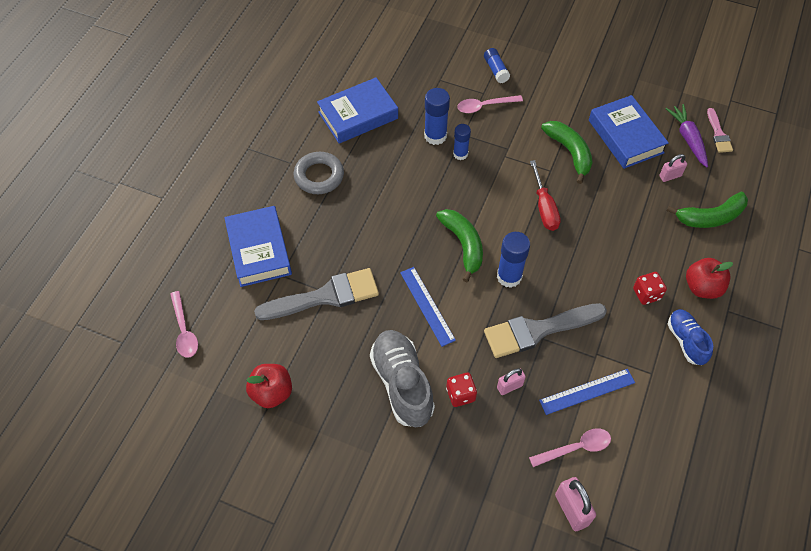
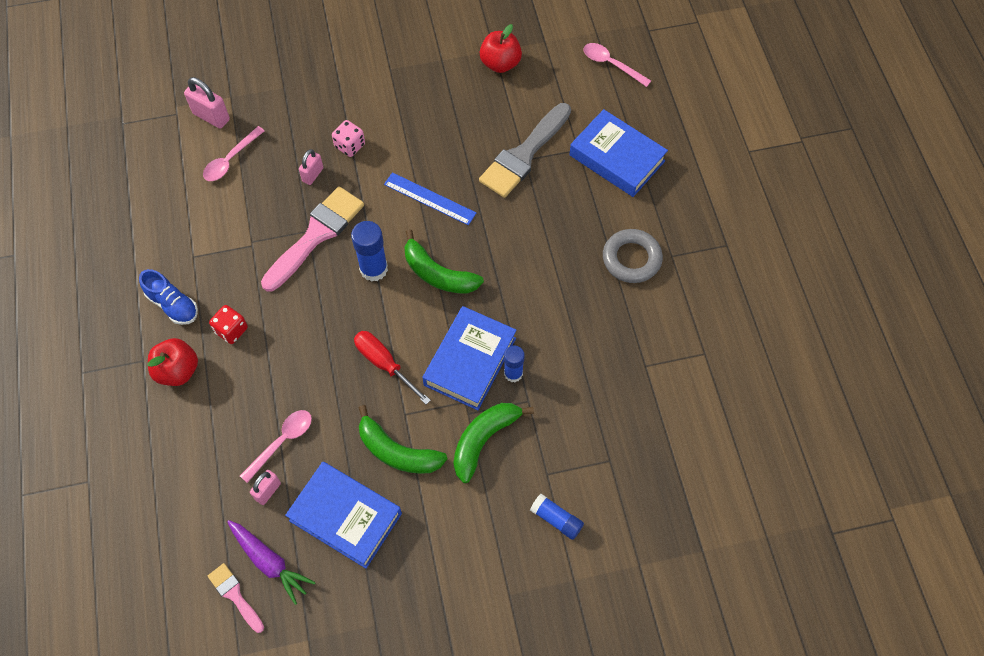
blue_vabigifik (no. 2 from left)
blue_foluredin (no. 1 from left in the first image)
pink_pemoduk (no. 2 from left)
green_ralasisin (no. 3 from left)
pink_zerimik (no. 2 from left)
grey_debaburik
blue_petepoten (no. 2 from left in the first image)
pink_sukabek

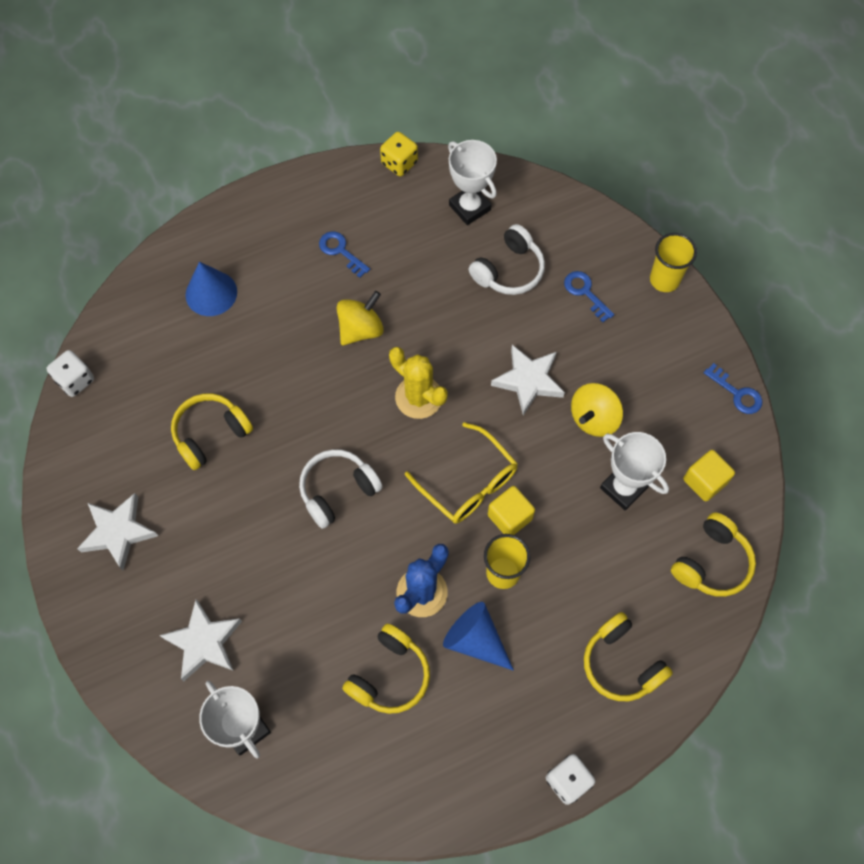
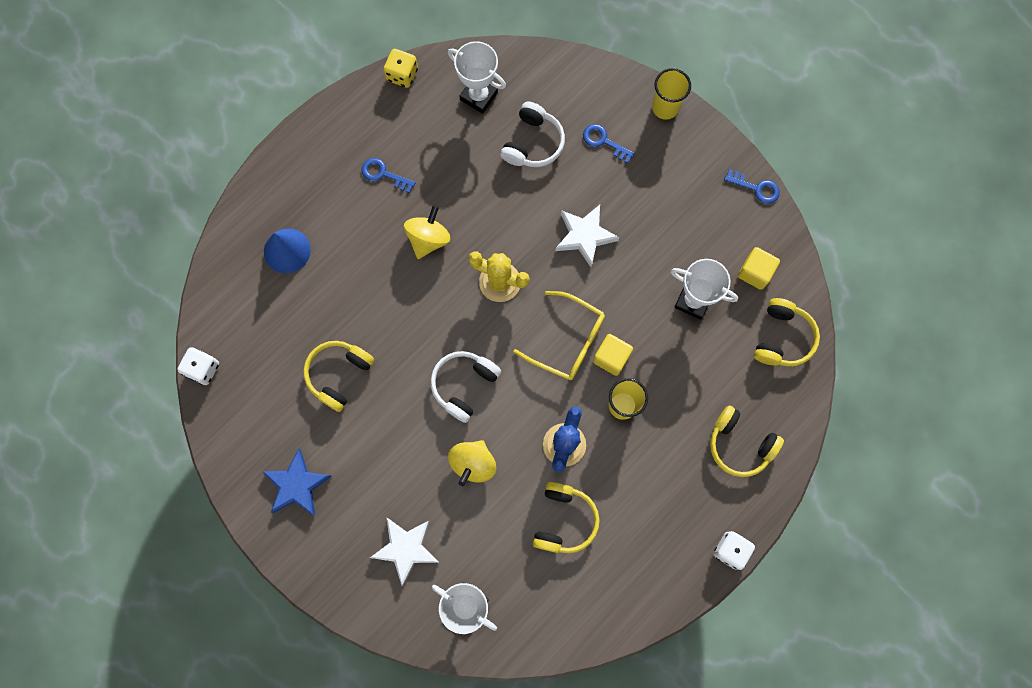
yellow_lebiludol (no. 2 from left)
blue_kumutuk
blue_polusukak (no. 2 from left in the first image)

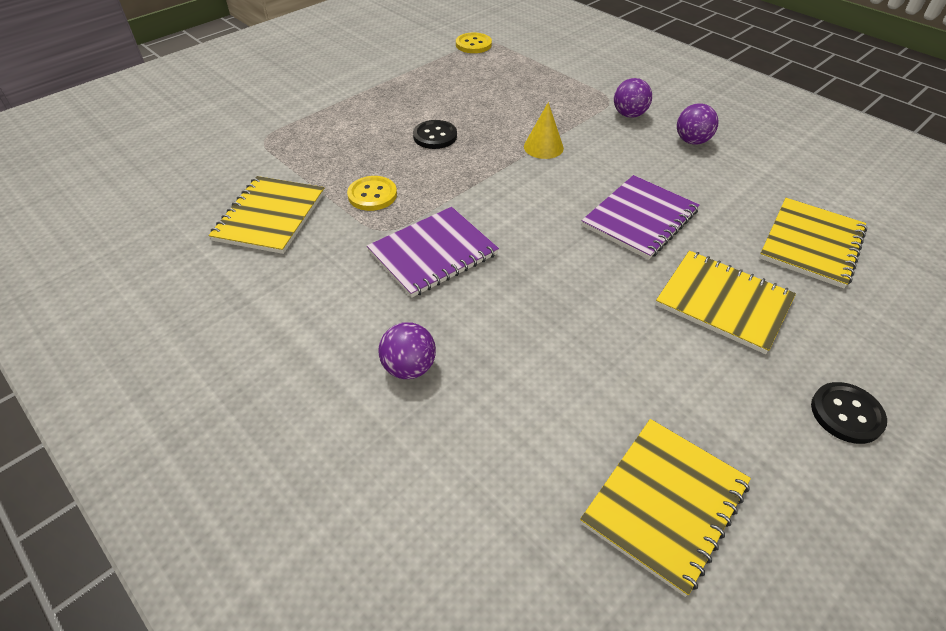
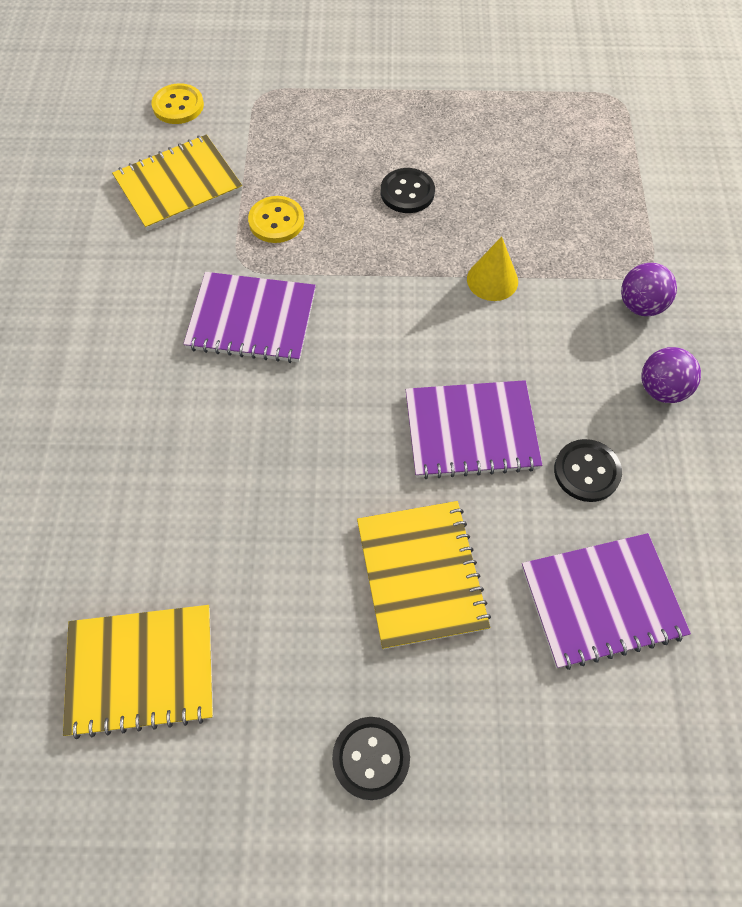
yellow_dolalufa (no. 1 from left)
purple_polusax (no. 3 from left)
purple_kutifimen (no. 1 from left in the first image)
black_dolalufa (no. 3 from left)

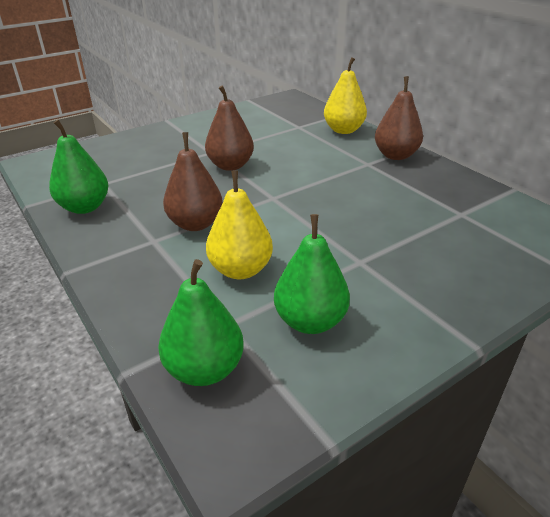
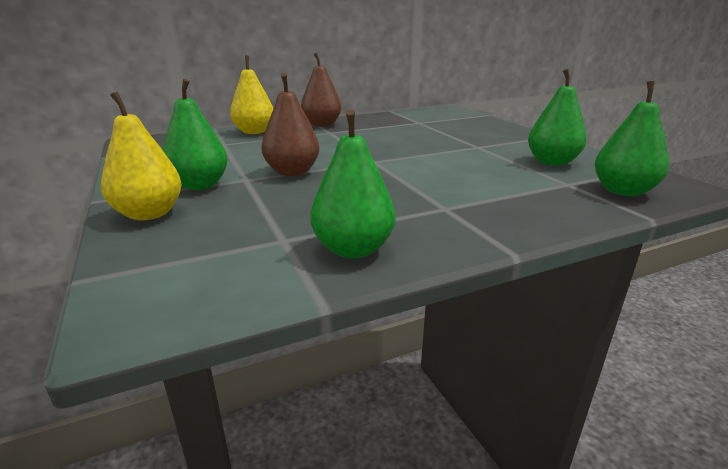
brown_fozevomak (no. 1 from left in the first image)
yellow_fozevomak (no. 1 from left)
green_fozevomak (no. 1 from left)

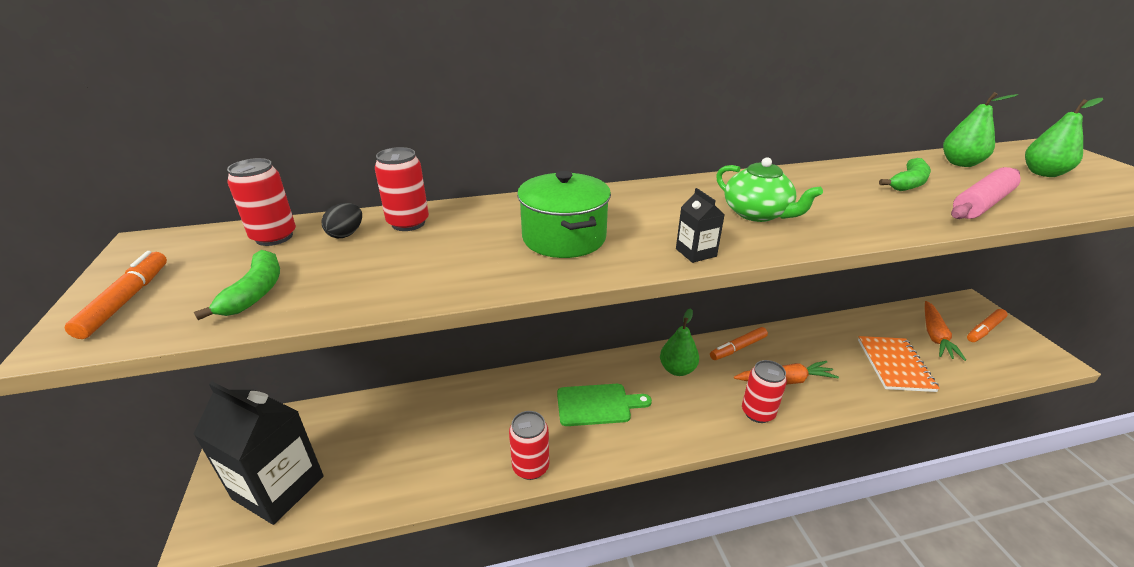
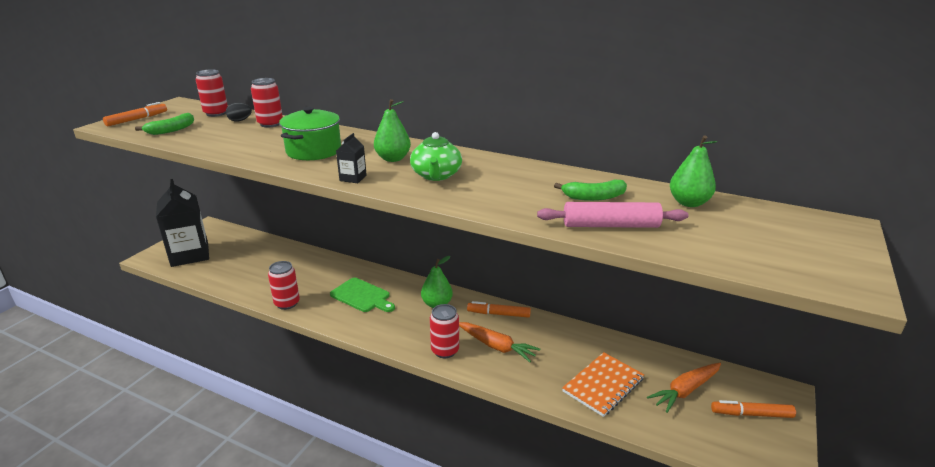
green_fozevomak (no. 1 from left)

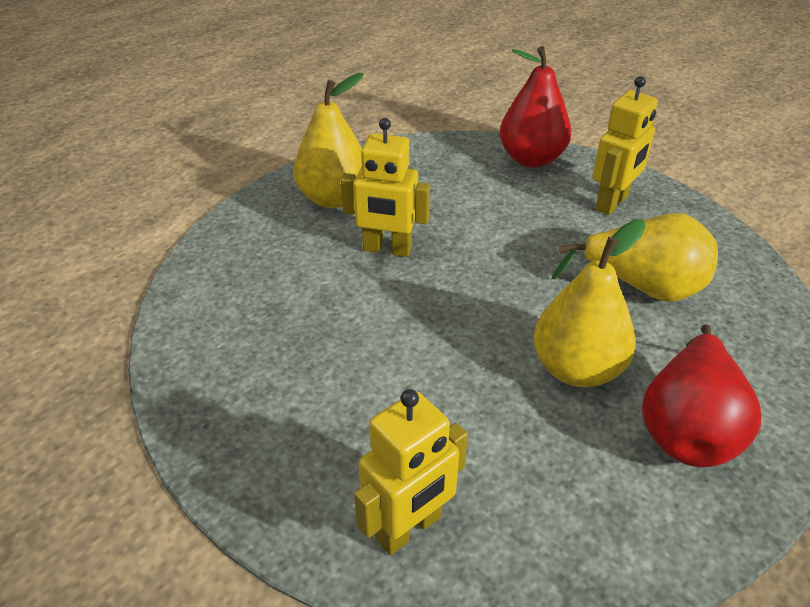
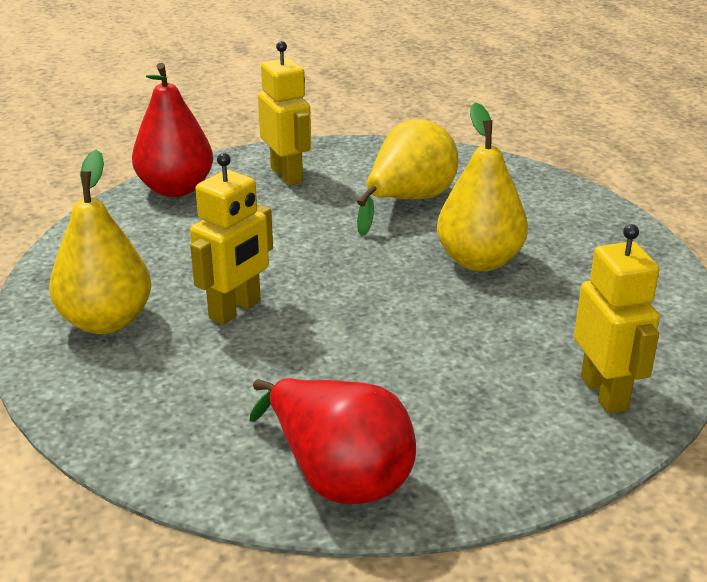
red_fozevomak (no. 2 from left)

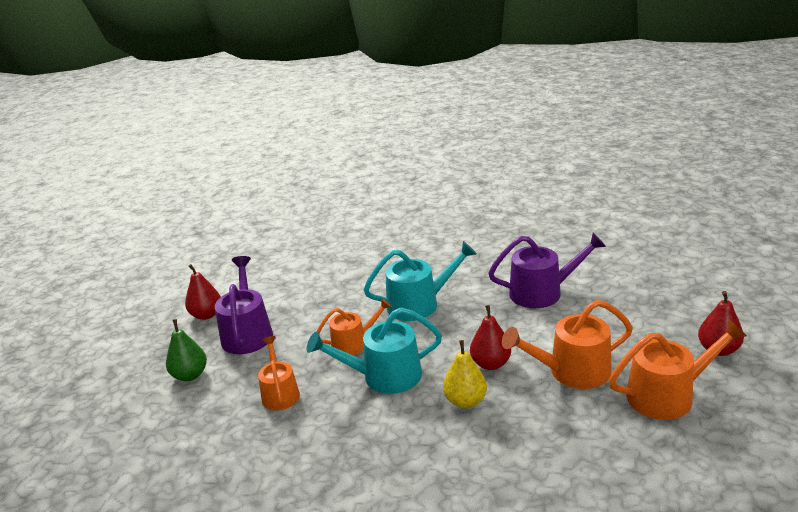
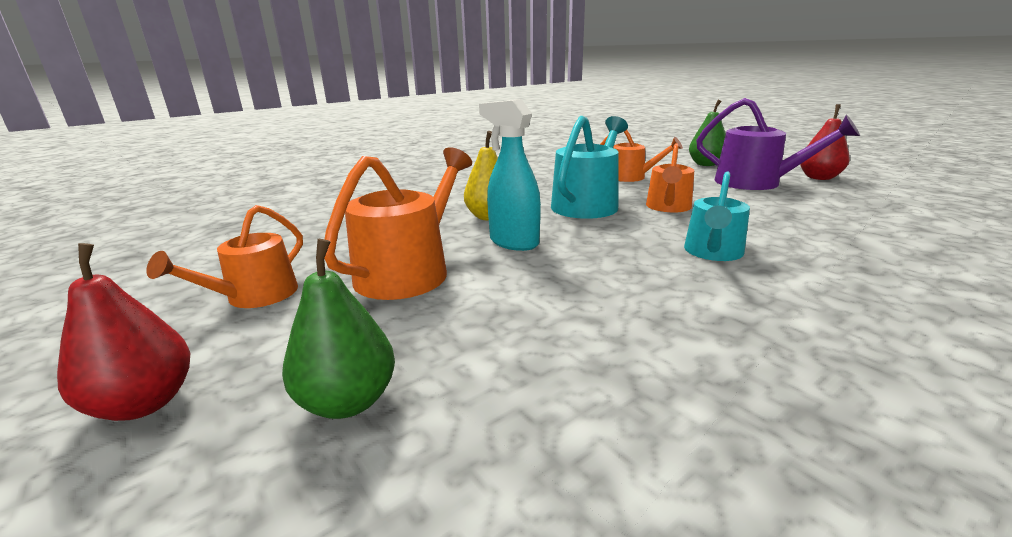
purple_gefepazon (no. 2 from left in the first image)
turquoise_gefepazon (no. 2 from left)
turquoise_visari
orange_gefepazon (no. 1 from left)
green_fozevomak (no. 1 from left)

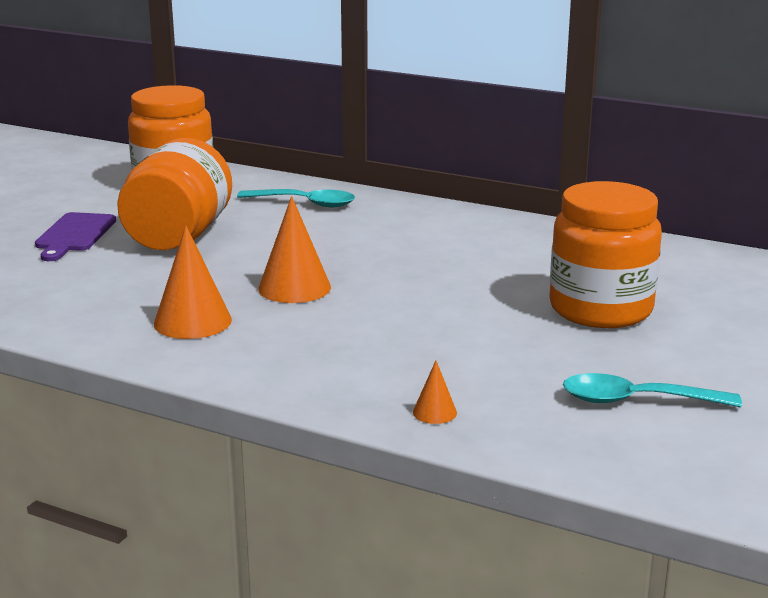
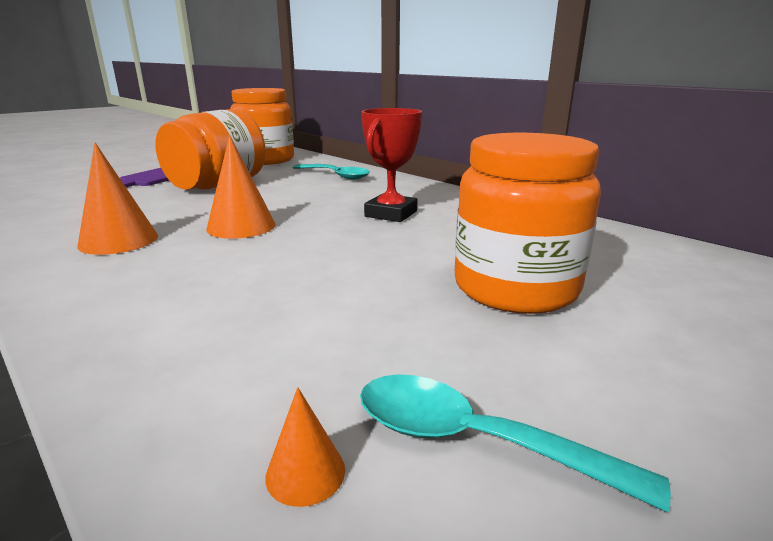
orange_polusukak (no. 3 from left)
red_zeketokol

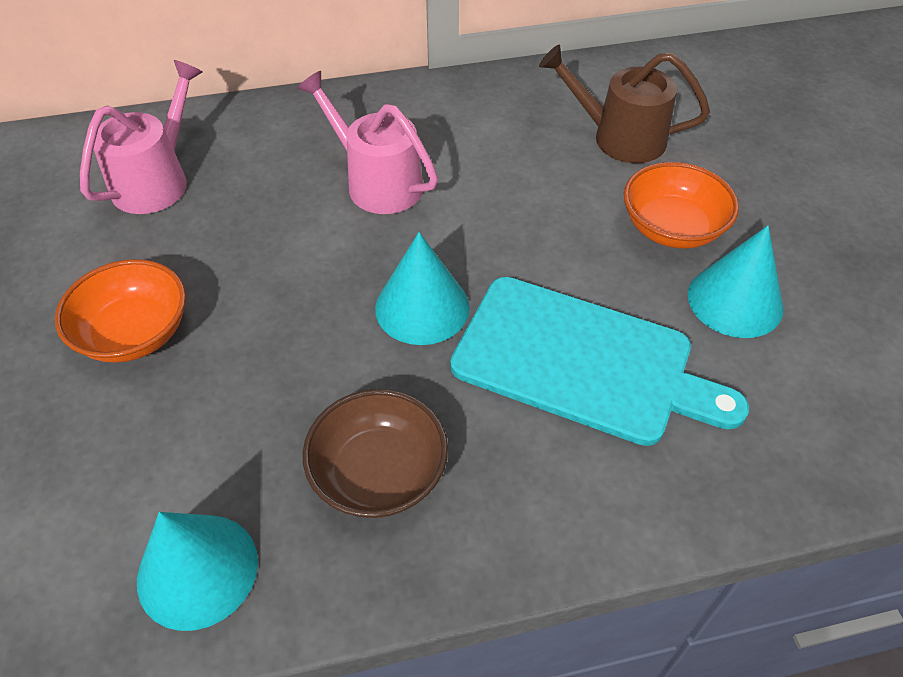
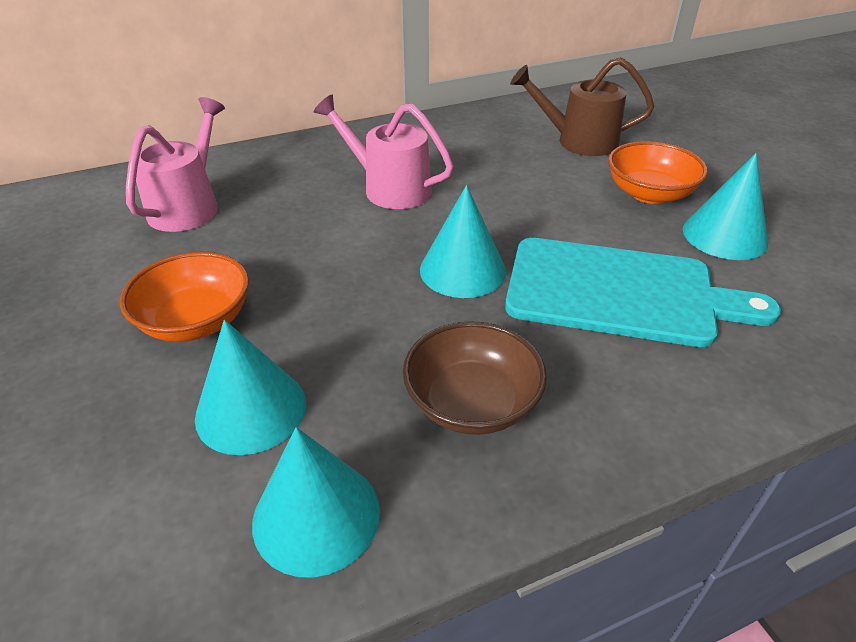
turquoise_polusukak (no. 1 from left)

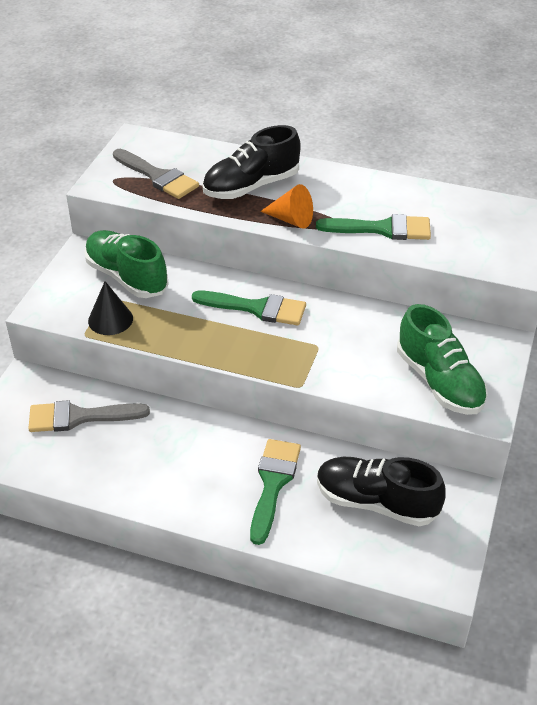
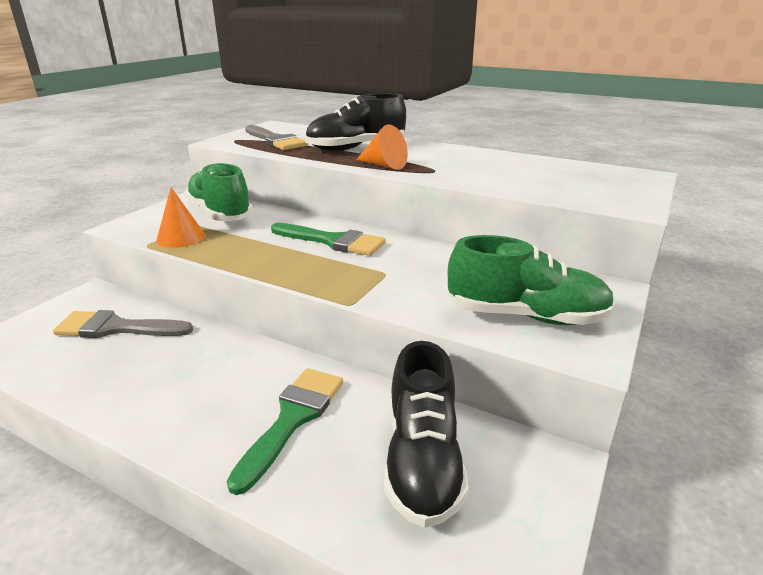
green_zerimik (no. 3 from left in the first image)
orange_polusukak (no. 1 from left)
green_debaburik (no. 2 from left)
black_debaburik (no. 2 from left)

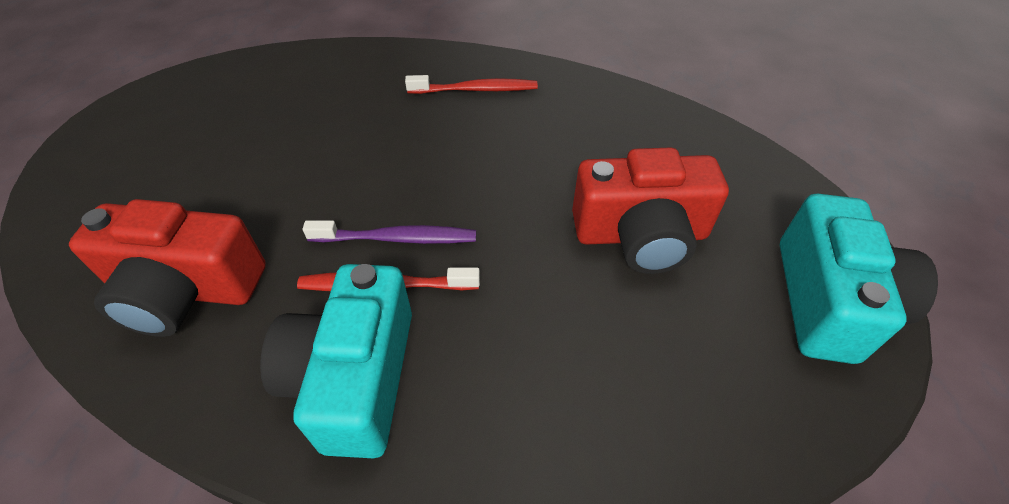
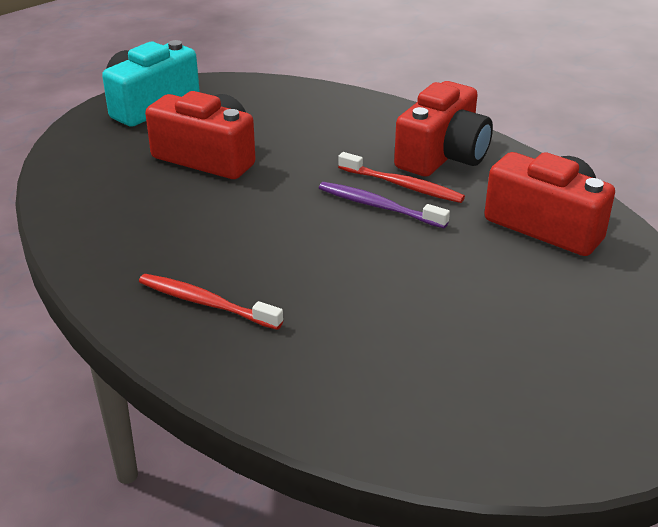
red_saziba (no. 2 from left)

